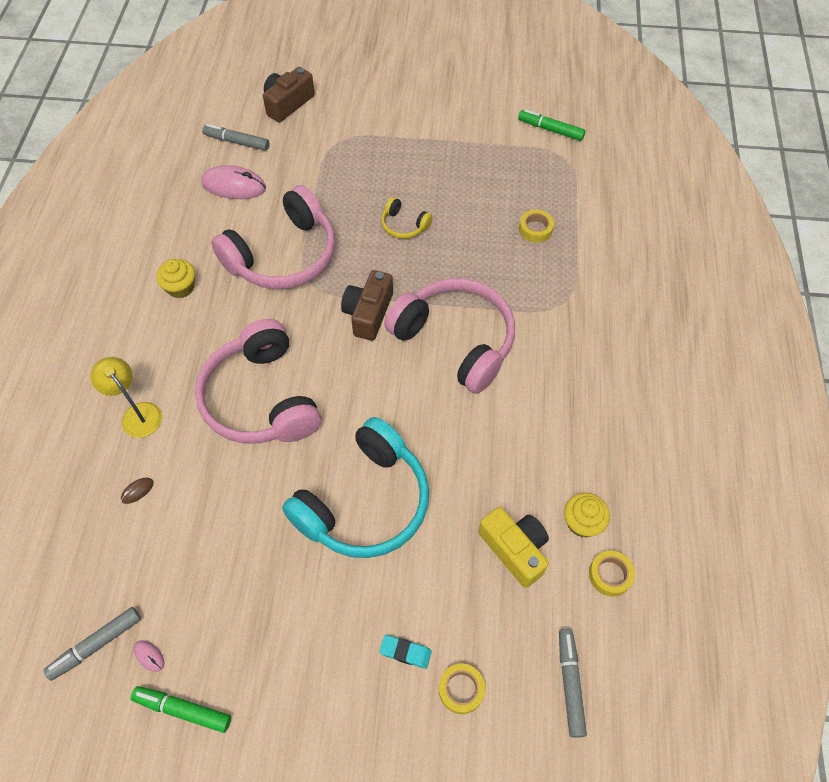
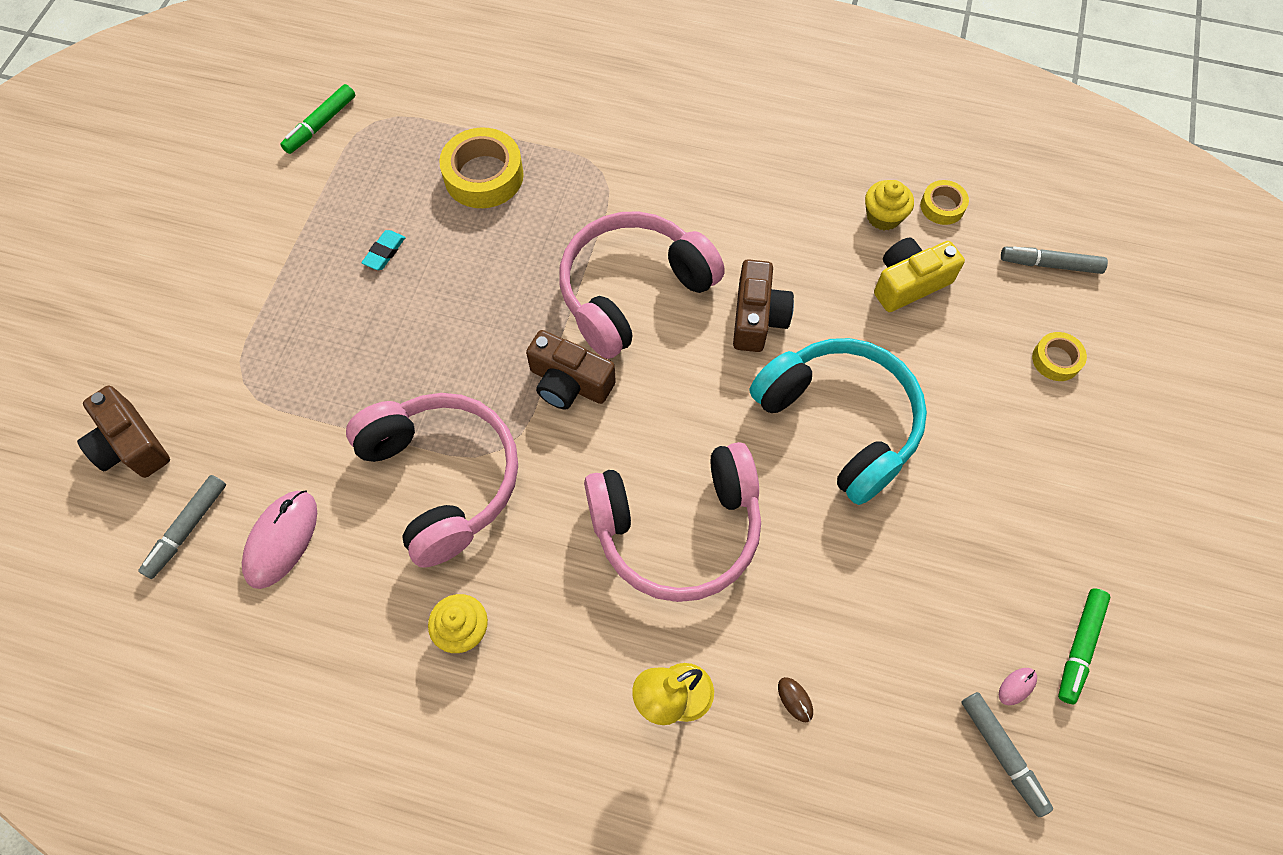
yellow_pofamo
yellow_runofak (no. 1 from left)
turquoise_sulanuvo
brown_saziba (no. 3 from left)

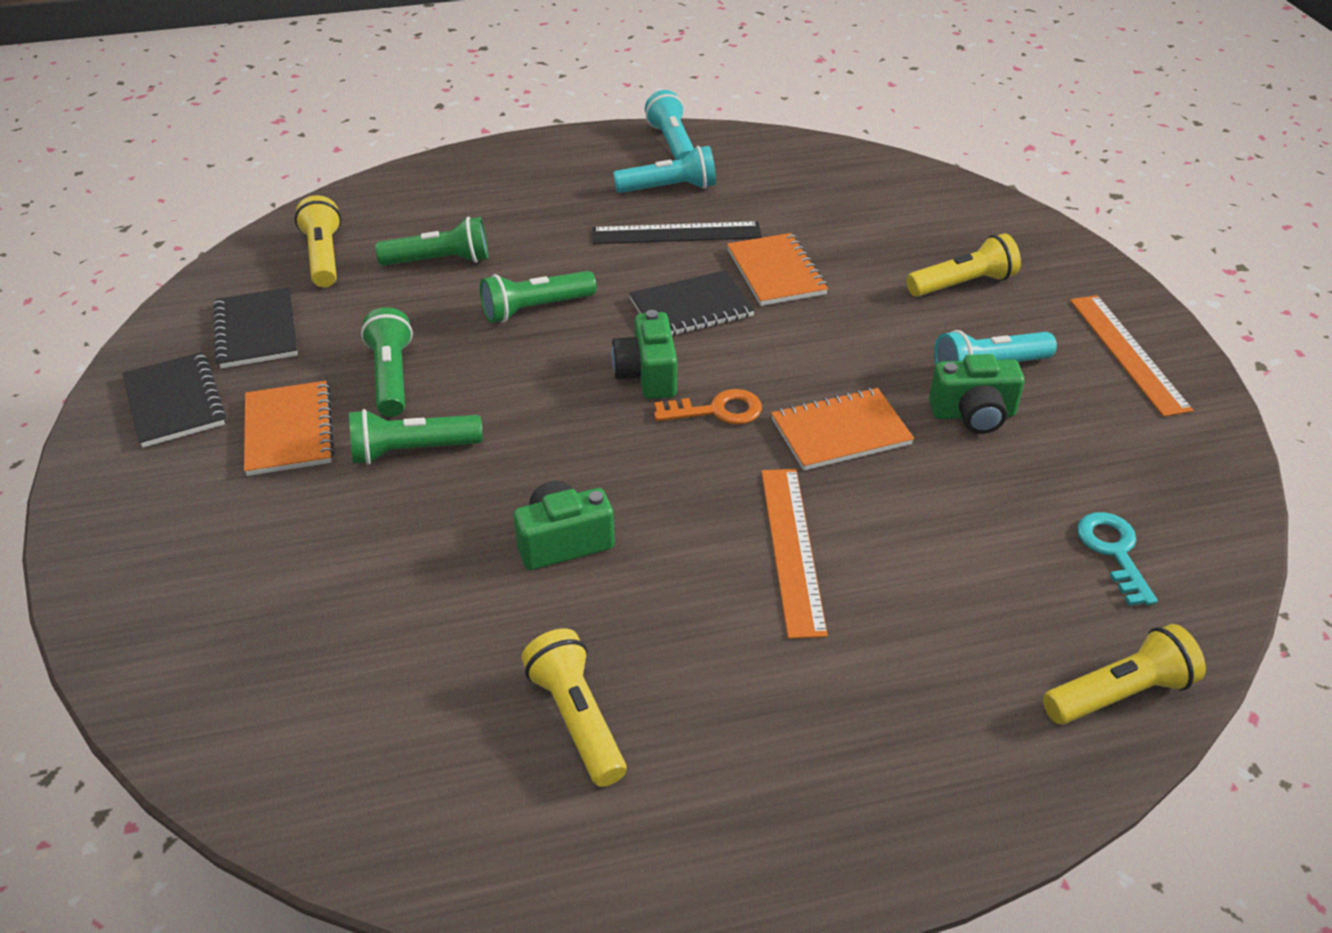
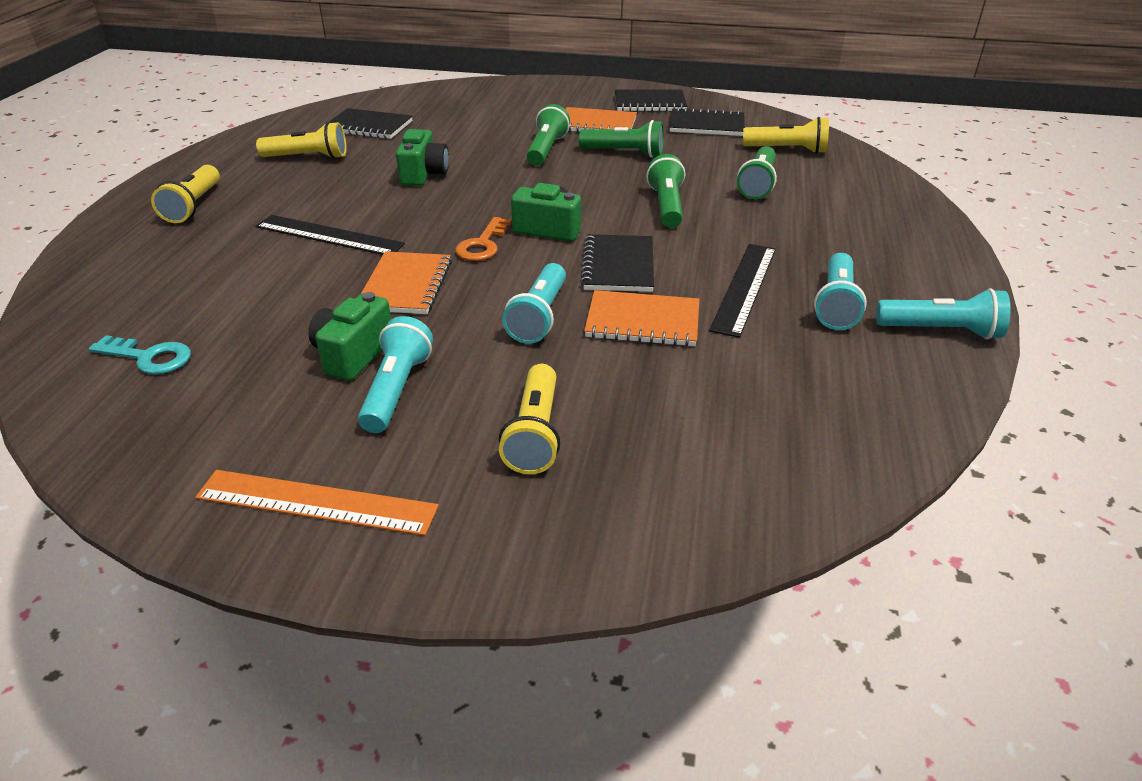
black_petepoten (no. 1 from left)
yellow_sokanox (no. 1 from left)
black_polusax (no. 1 from left)
turquoise_sokanox (no. 2 from left)

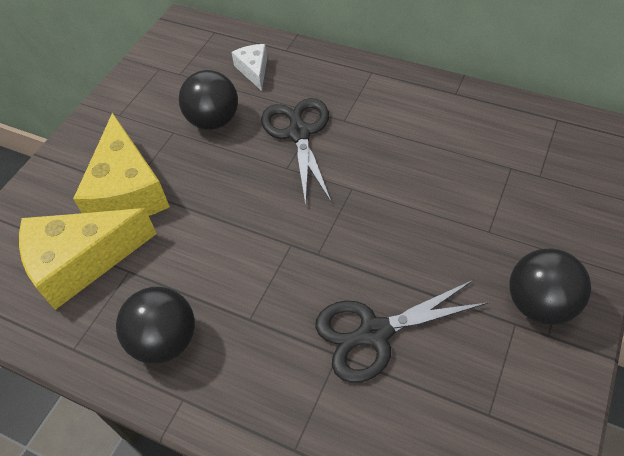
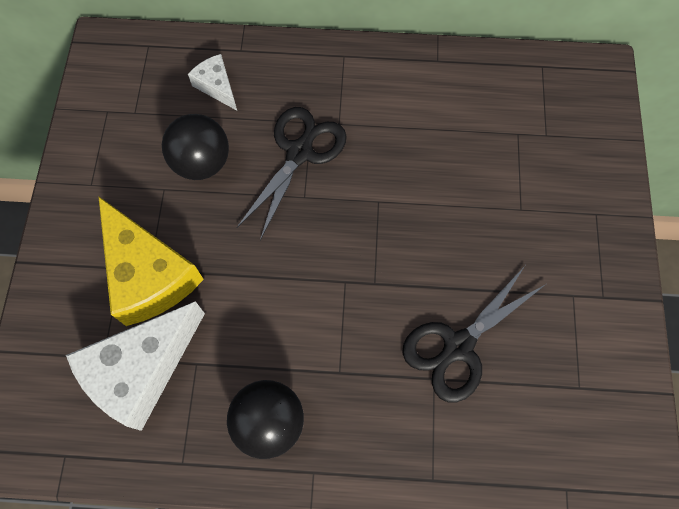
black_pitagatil (no. 1 from left)
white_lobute (no. 1 from left)
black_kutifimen (no. 3 from left in the first image)

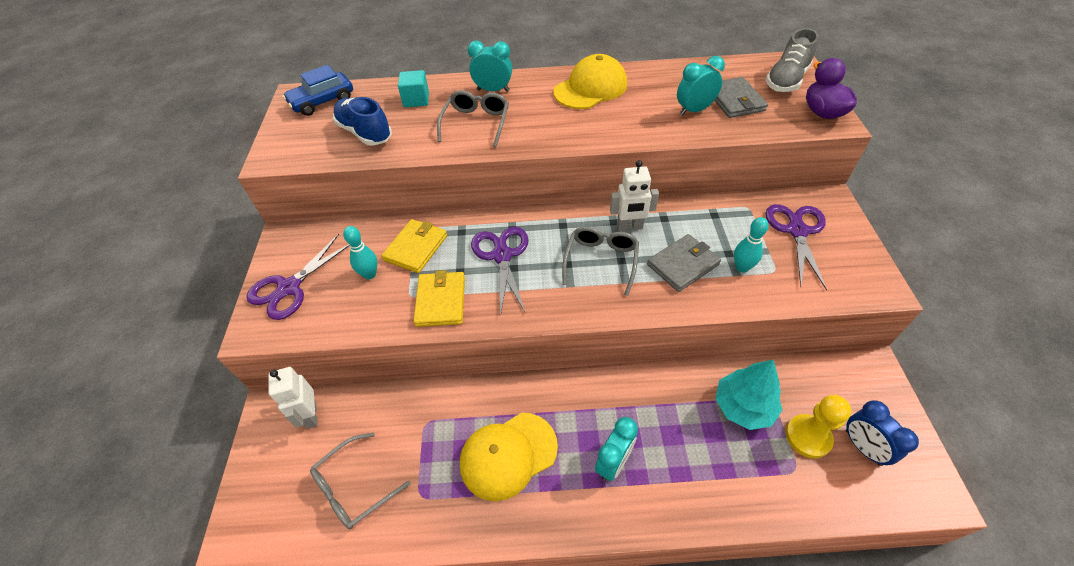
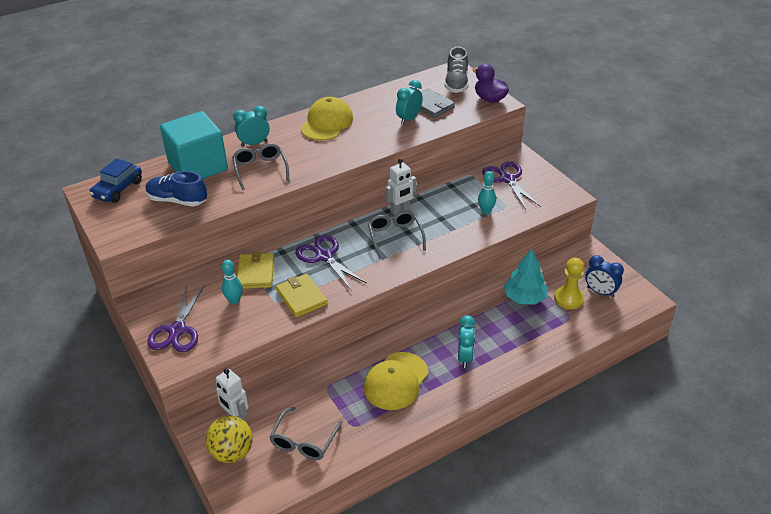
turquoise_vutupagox
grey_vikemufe (no. 1 from left in the first image)
yellow_kutifimen

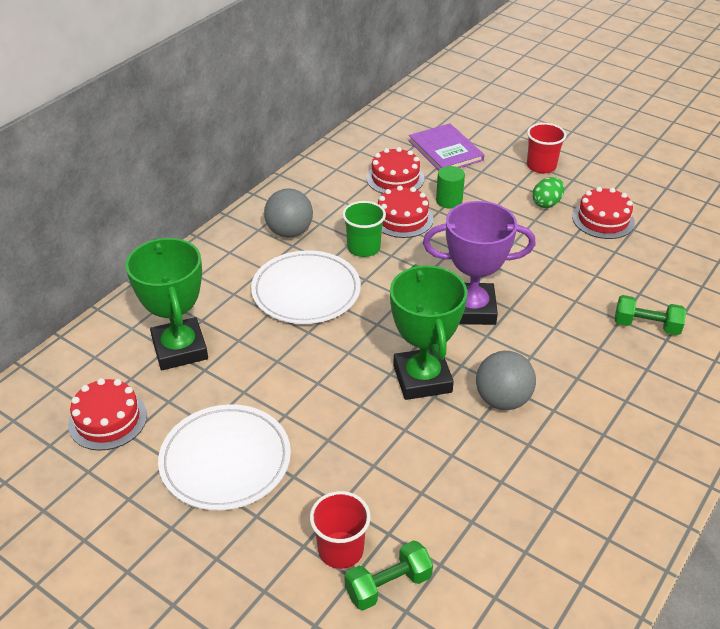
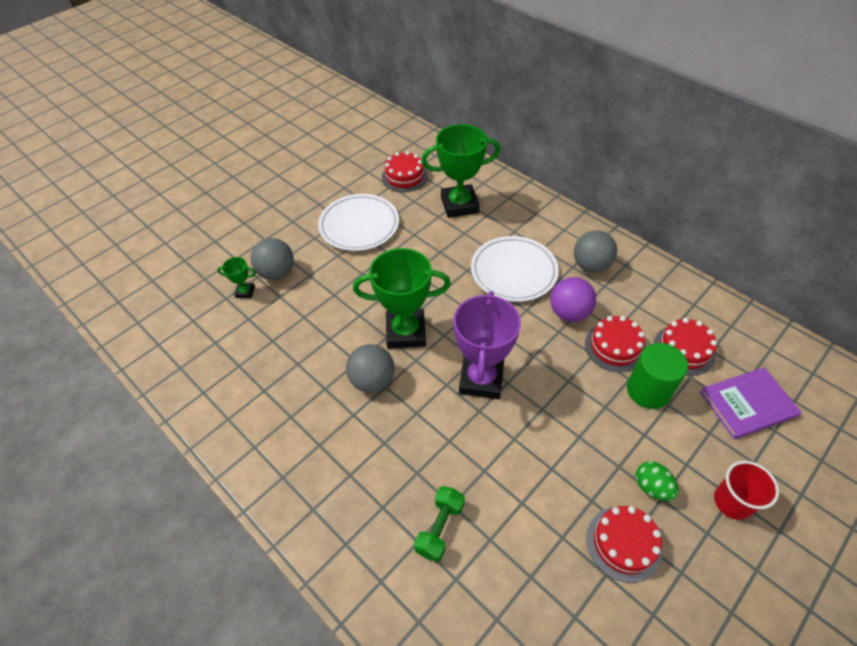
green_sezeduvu
purple_kutifimen
grey_kutifimen (no. 1 from left)
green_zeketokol (no. 1 from left)

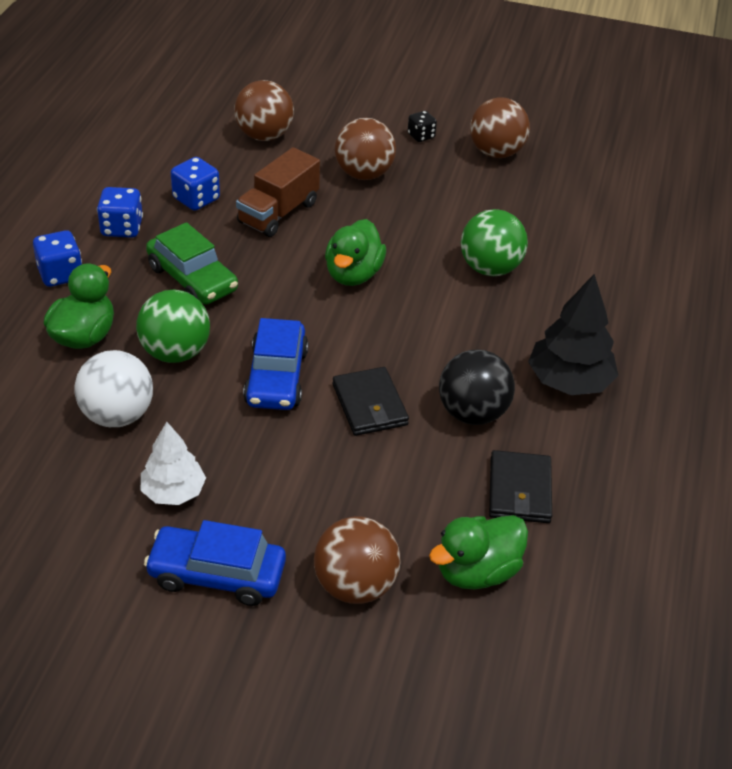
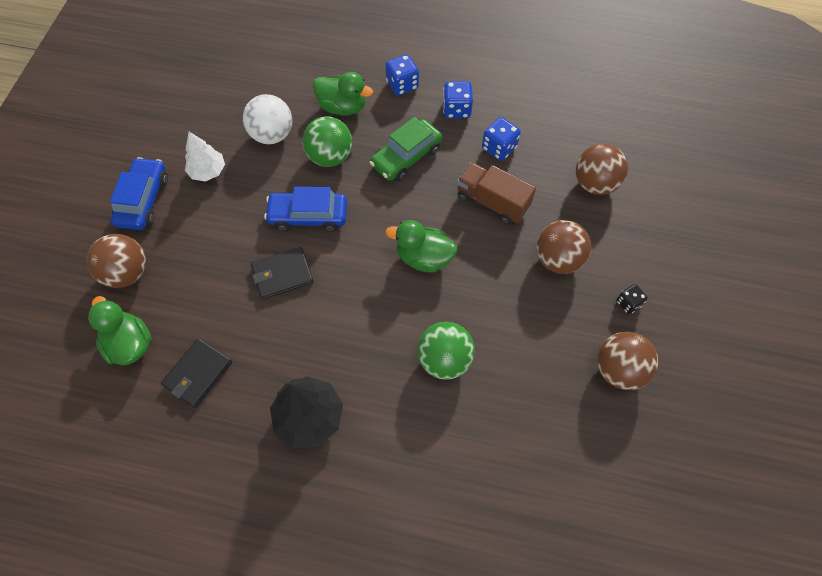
black_kutifimen
black_vikemufe (no. 1 from left)

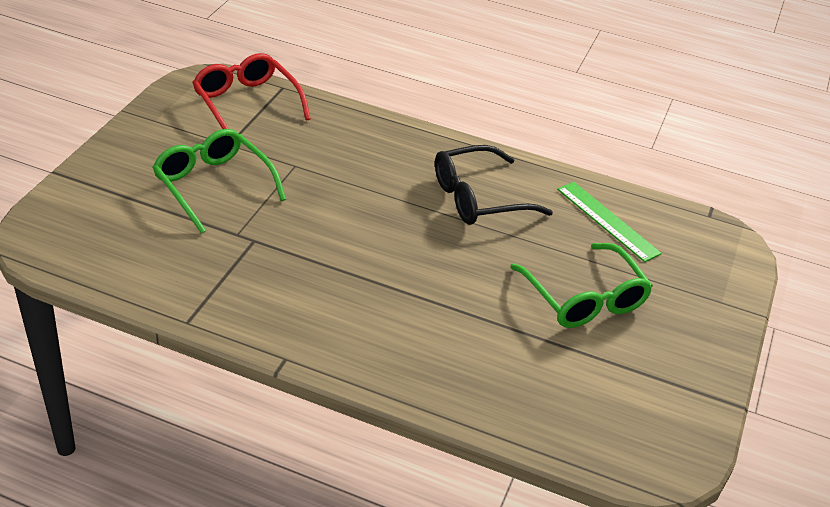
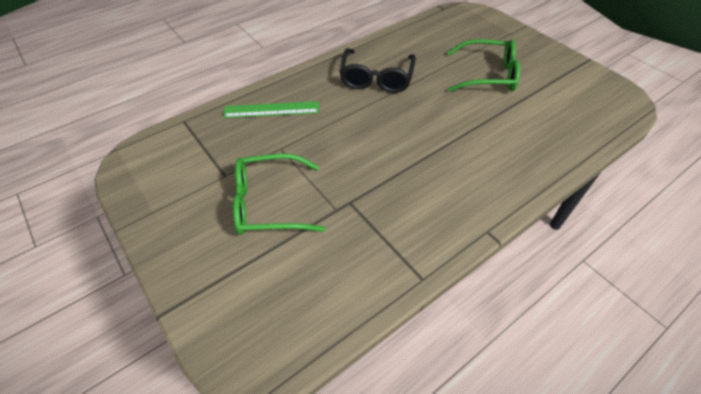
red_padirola
green_petepoten

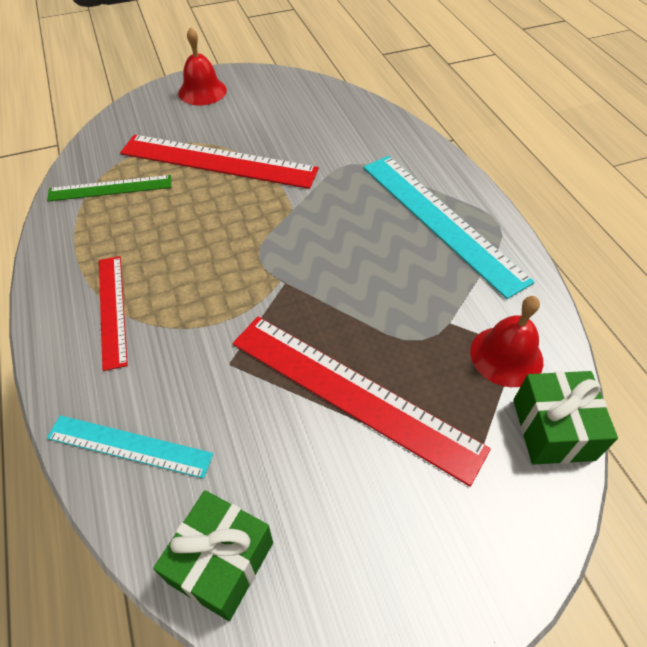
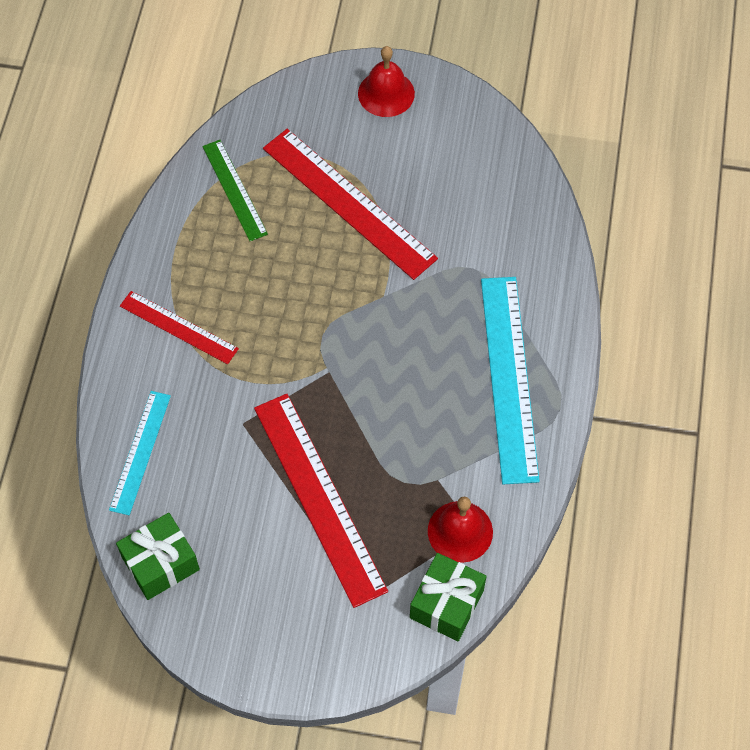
green_petepoten
red_petepoten (no. 1 from left)
turquoise_petepoten (no. 1 from left)

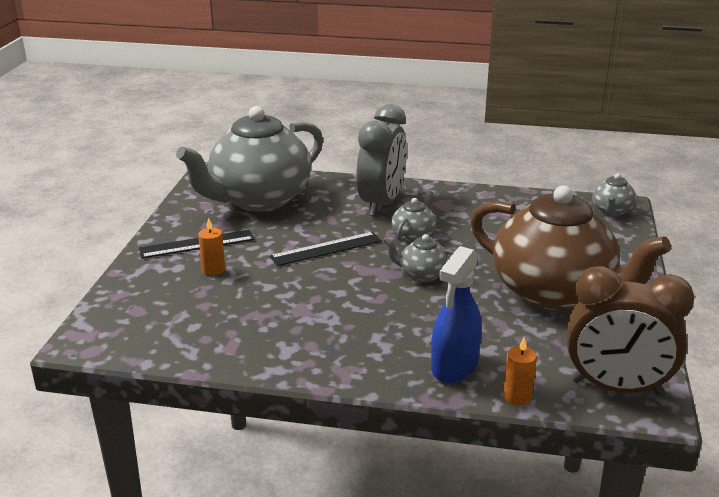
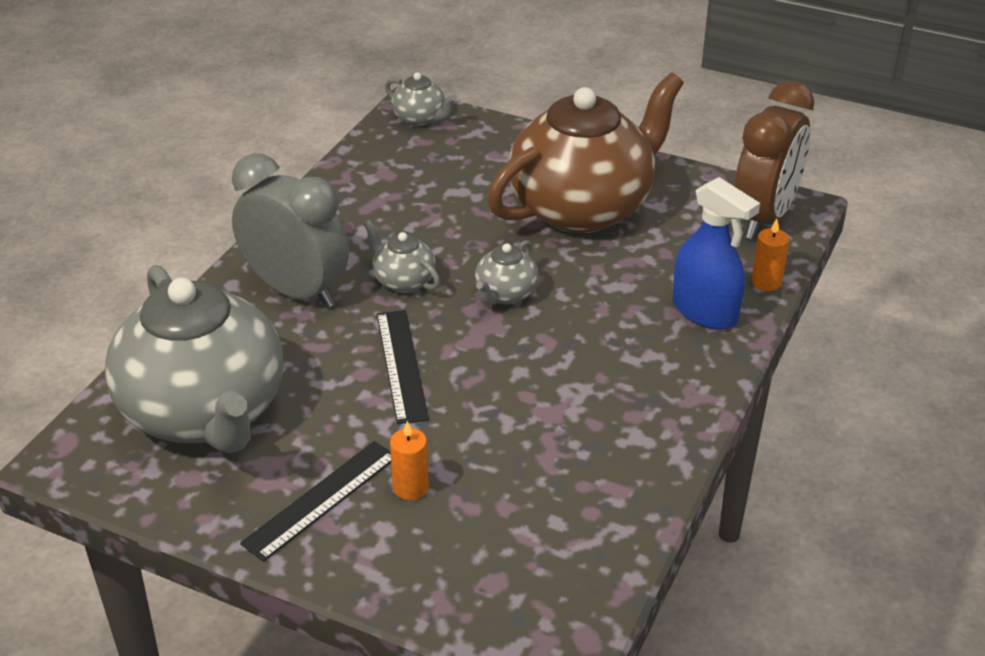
black_petepoten (no. 1 from left)

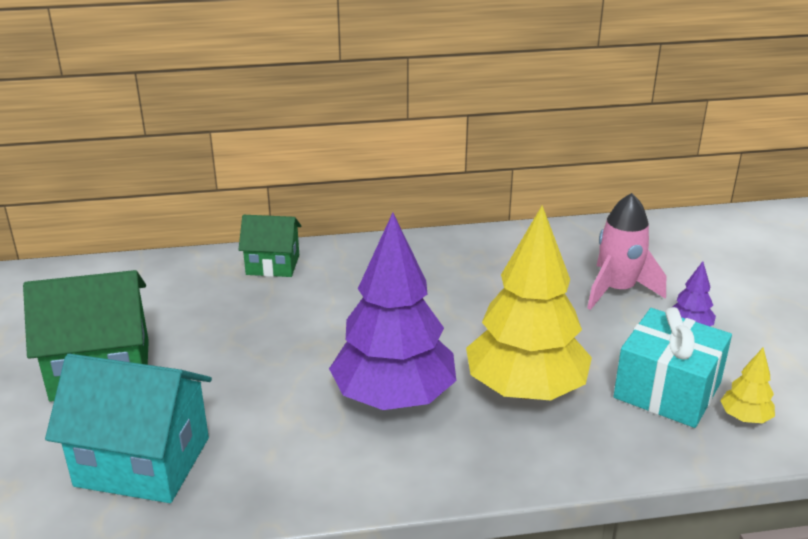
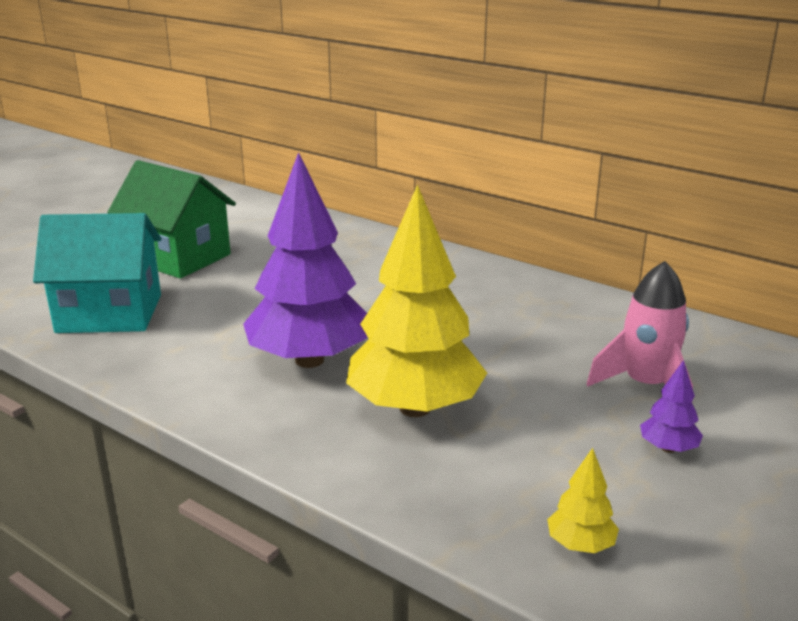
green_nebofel (no. 2 from left in the first image)
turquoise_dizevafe
turquoise_nebofel

